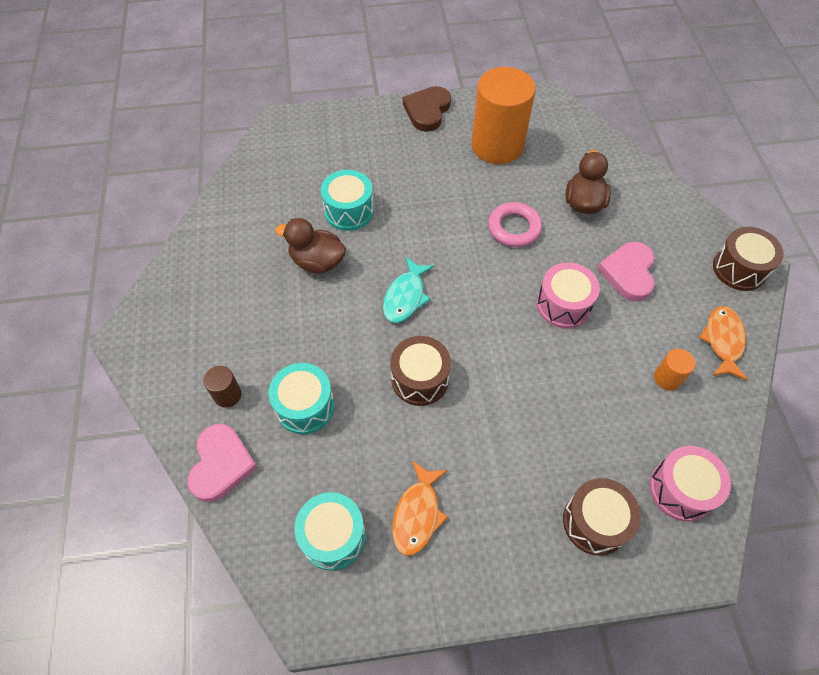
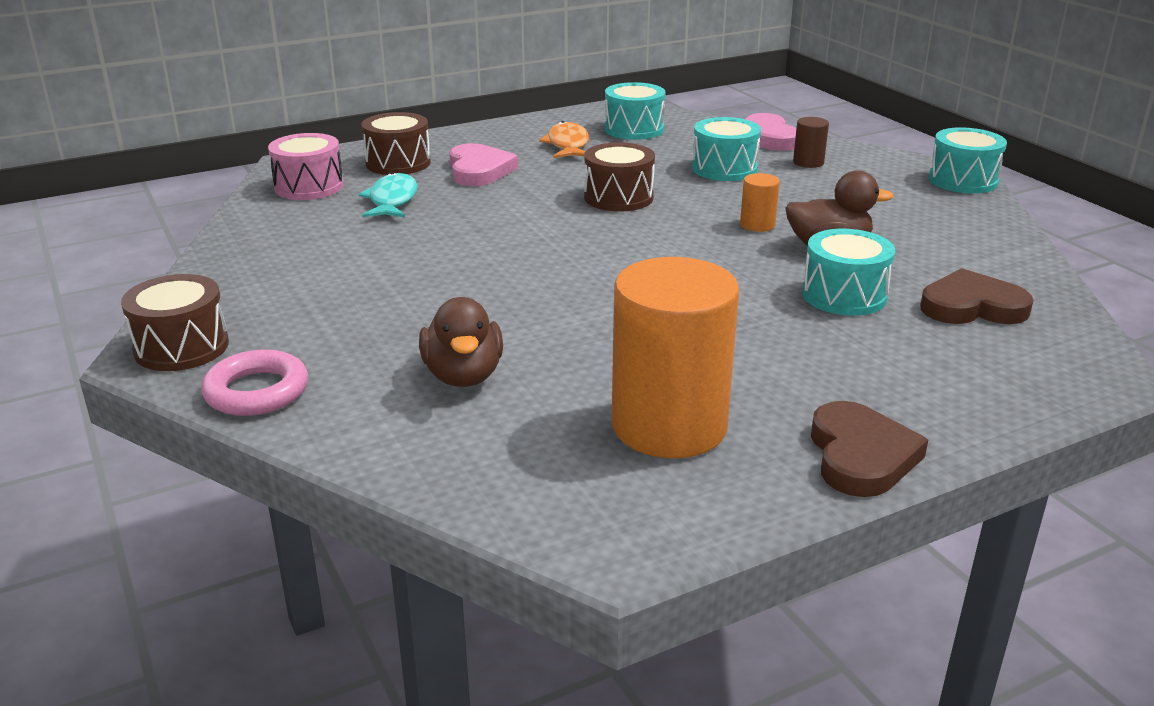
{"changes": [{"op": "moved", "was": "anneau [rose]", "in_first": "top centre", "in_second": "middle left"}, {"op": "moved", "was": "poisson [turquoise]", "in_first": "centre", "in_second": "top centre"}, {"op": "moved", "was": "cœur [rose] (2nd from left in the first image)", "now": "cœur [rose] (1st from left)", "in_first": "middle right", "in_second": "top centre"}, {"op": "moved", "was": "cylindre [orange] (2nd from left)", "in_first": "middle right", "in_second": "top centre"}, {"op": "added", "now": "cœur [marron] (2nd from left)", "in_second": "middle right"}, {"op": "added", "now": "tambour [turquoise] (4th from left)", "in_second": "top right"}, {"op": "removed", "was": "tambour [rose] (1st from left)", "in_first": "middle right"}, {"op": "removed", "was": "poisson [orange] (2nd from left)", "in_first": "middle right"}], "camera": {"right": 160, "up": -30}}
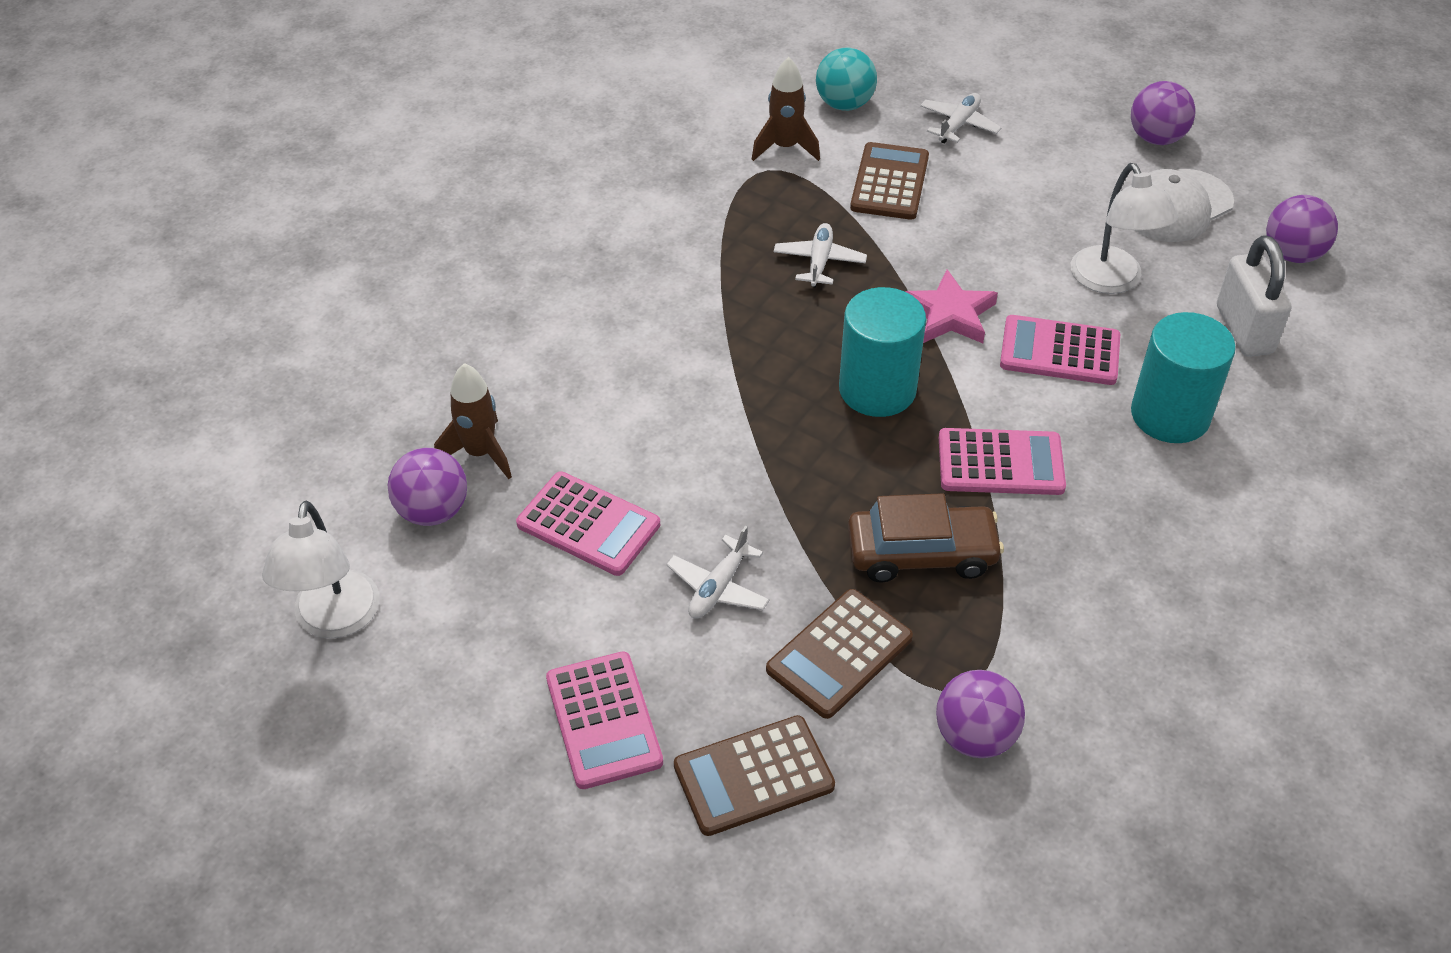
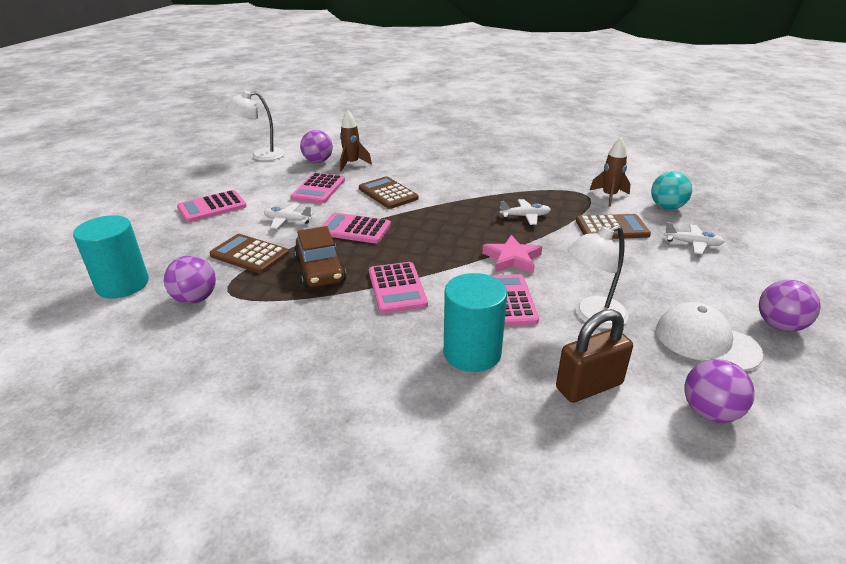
{"changes": [{"op": "moved", "was": "cylindre [turquoise] (1st from left)", "in_first": "centre", "in_second": "middle left"}, {"op": "added", "now": "calculatrice [rose] (3rd from left)", "in_second": "centre"}, {"op": "moved", "was": "calculatrice [marron] (1st from left in the first image)", "now": "calculatrice [marron] (2nd from left)", "in_first": "bottom centre", "in_second": "centre"}, {"op": "recoloured", "was": "cadenas [blanc]", "now": "cadenas [marron]", "in_first": "top right", "in_second": "middle right"}], "camera": {"right": 75, "up": -15}}
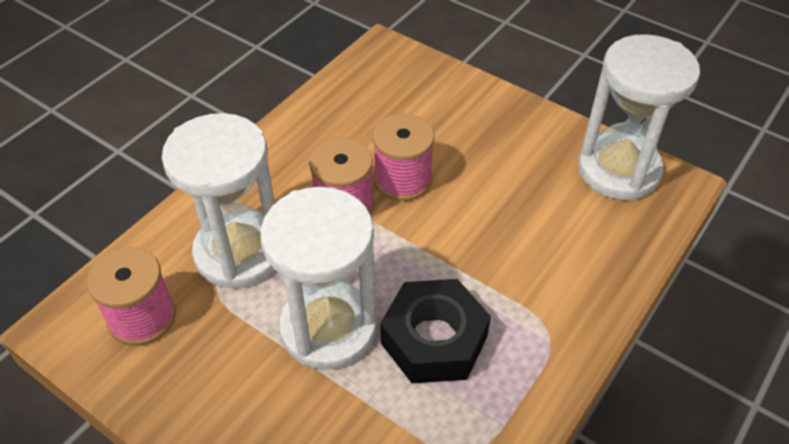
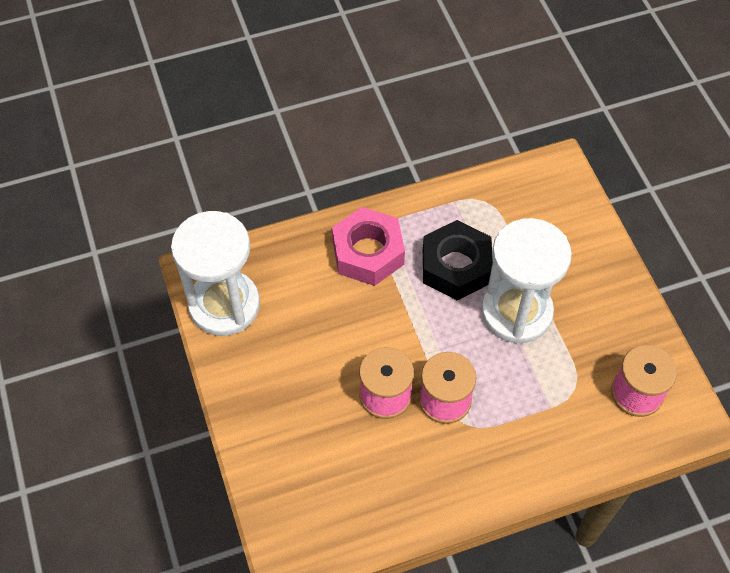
{"changes": [{"op": "added", "now": "écrou [rose]", "in_second": "centre"}, {"op": "removed", "was": "sablier [blanc] (1st from left)", "in_first": "middle left"}], "camera": {"right": -145, "up": 10}}
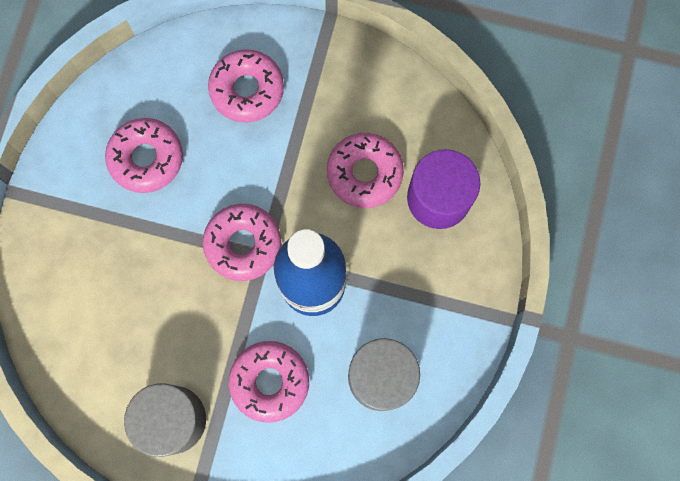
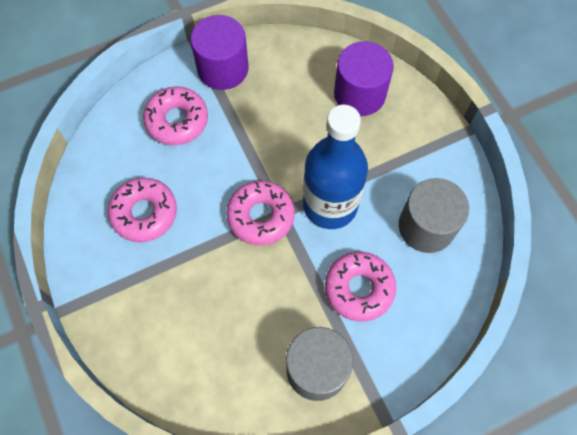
{"changes": [{"op": "added", "now": "cylindre [violet] (1st from left)", "in_second": "top centre"}, {"op": "removed", "was": "beignet [rose] (5th from left)", "in_first": "centre"}], "camera": {"right": -40, "up": -10}}
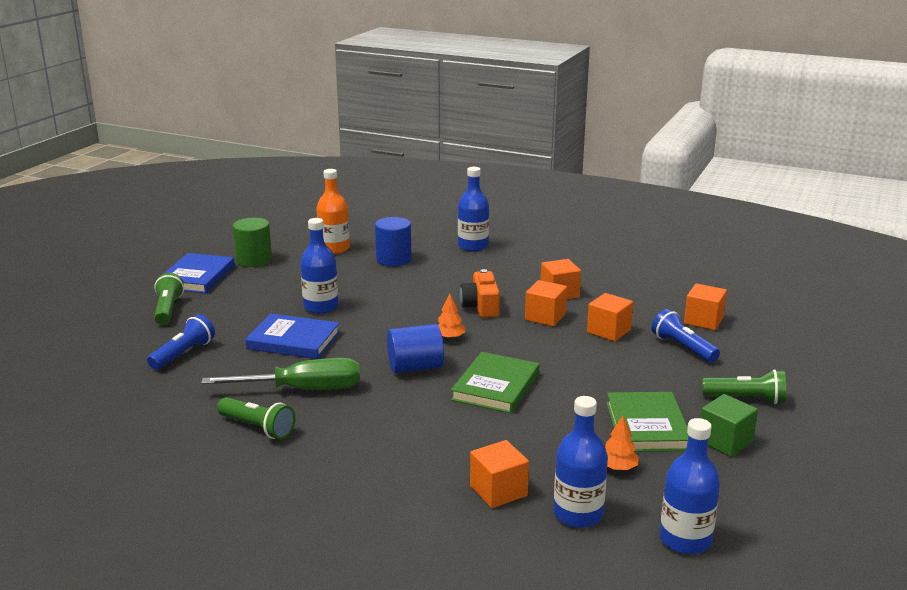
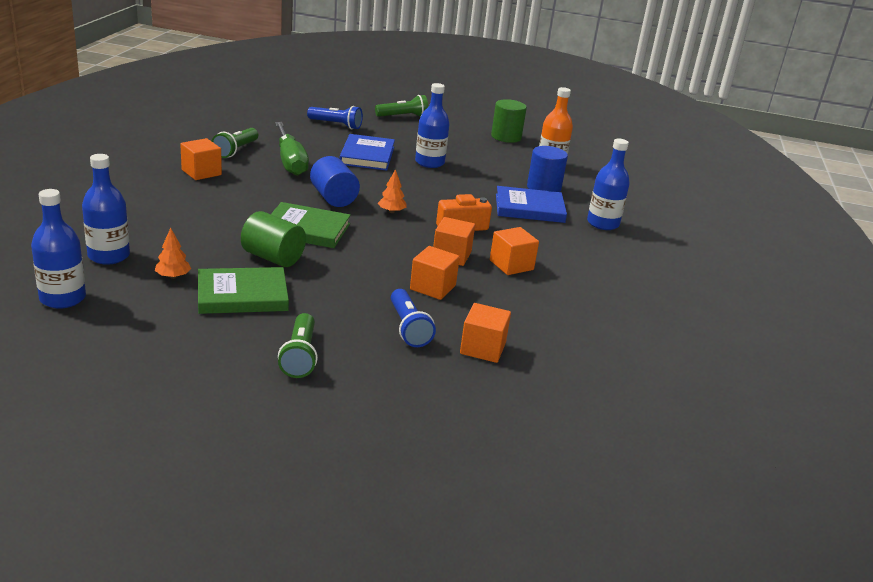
{"changes": [{"op": "moved", "was": "cube [orange] (1st from left)", "in_first": "bottom centre", "in_second": "top left"}, {"op": "added", "now": "cylindre [vert] (1st from left)", "in_second": "middle left"}, {"op": "turned", "was": "lampe de poche [bleu] (2nd from left)", "in_first": "middle right", "in_second": "centre", "clockwise": 120}, {"op": "moved", "was": "livre [bleu] (1st from left in the first image)", "now": "livre [bleu] (2nd from left)", "in_first": "middle left", "in_second": "centre"}, {"op": "removed", "was": "cube [vert]", "in_first": "bottom right"}], "camera": {"right": 75, "up": 5}}
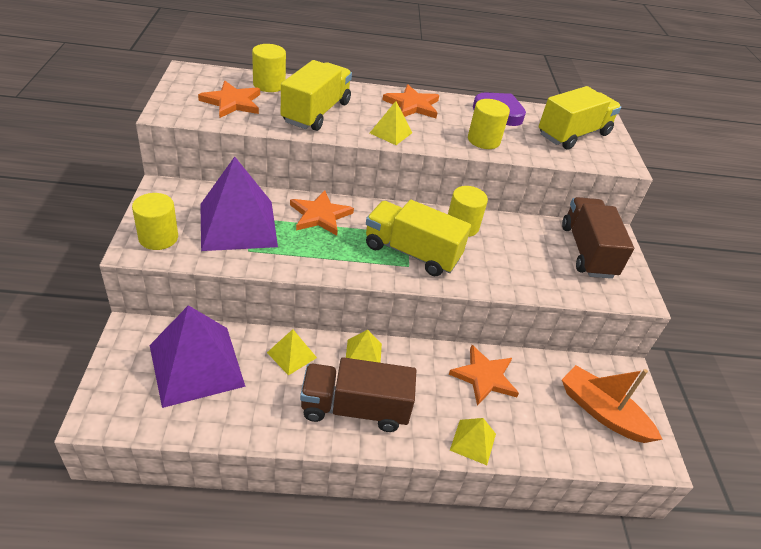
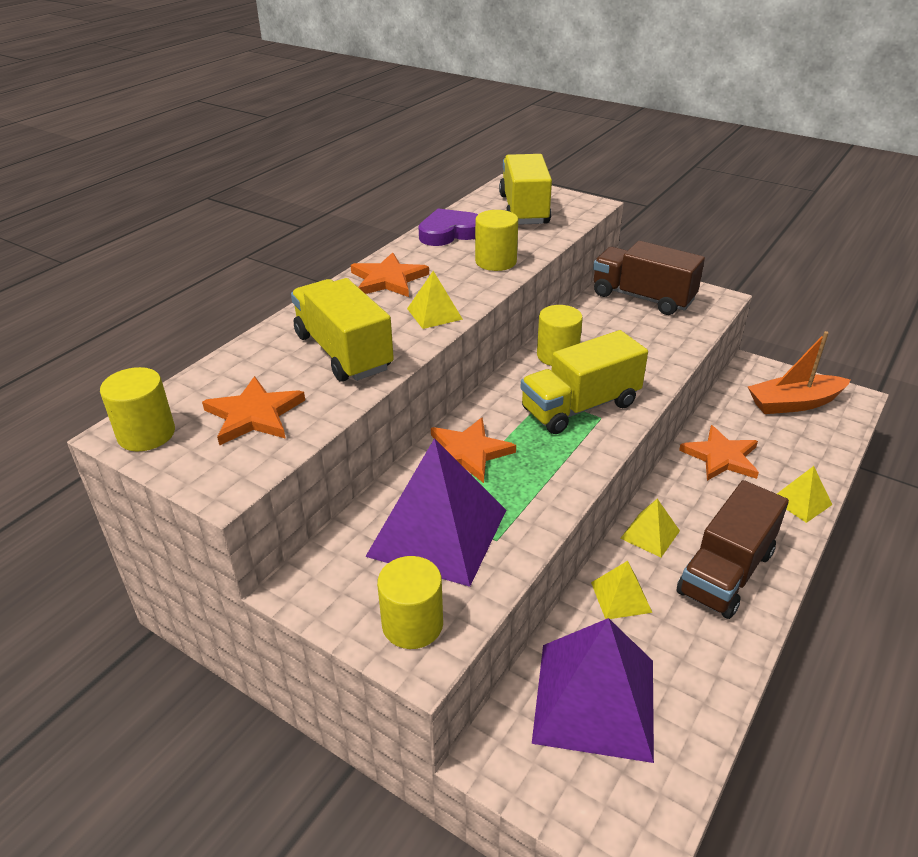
{"changes": [{"op": "moved", "was": "cylindre [jaune] (2nd from left in the first image)", "now": "cylindre [jaune] (1st from left)", "in_first": "top centre", "in_second": "middle left"}], "camera": {"right": -50, "up": -5}}
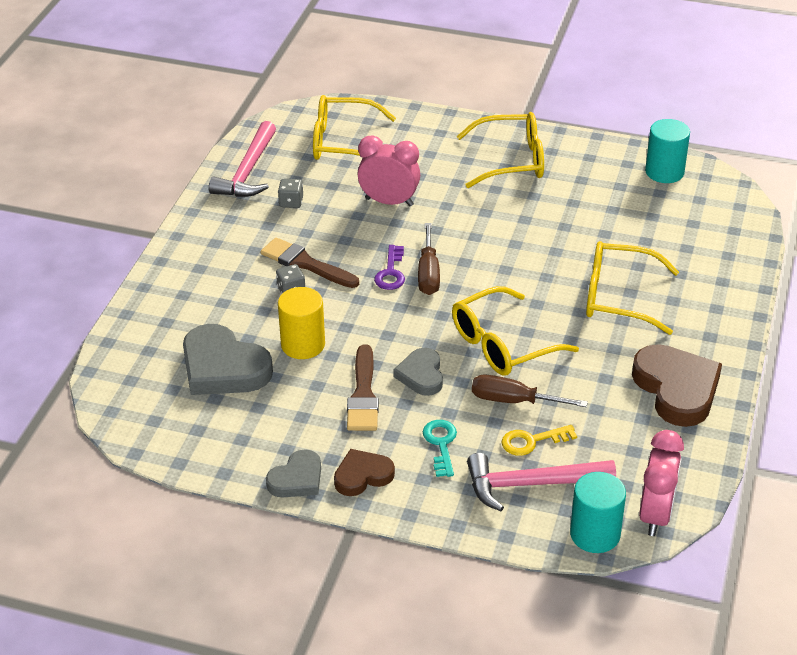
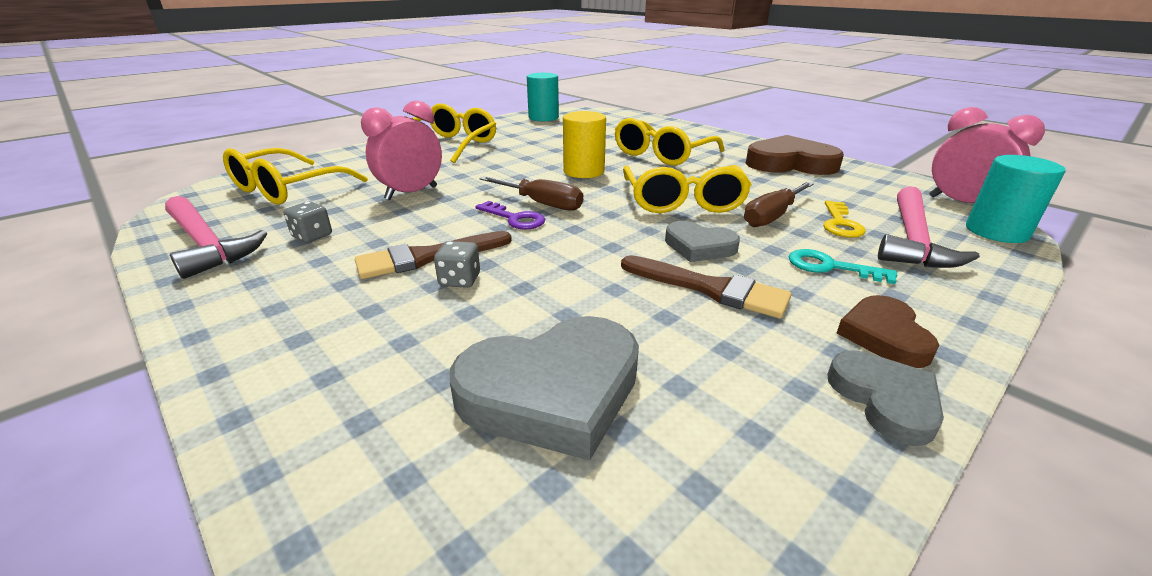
{"changes": [{"op": "moved", "was": "cylindre [jaune]", "in_first": "centre", "in_second": "top centre"}], "camera": {"right": -60, "up": -10}}
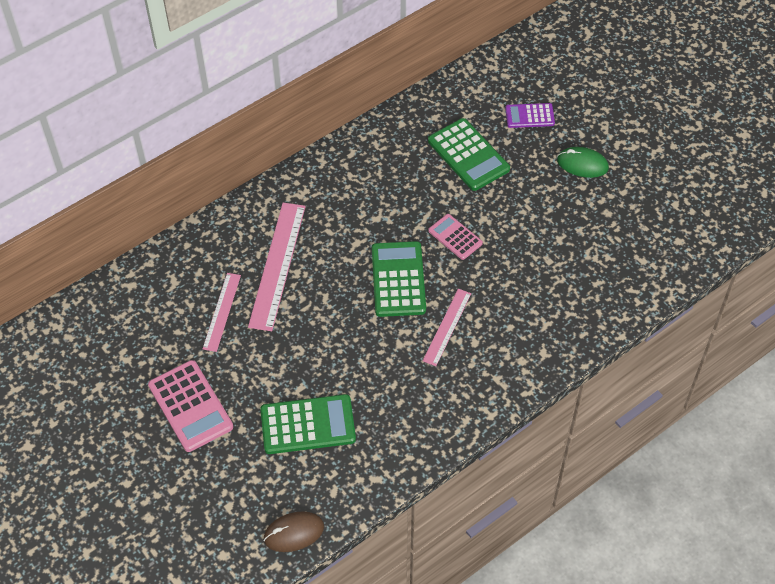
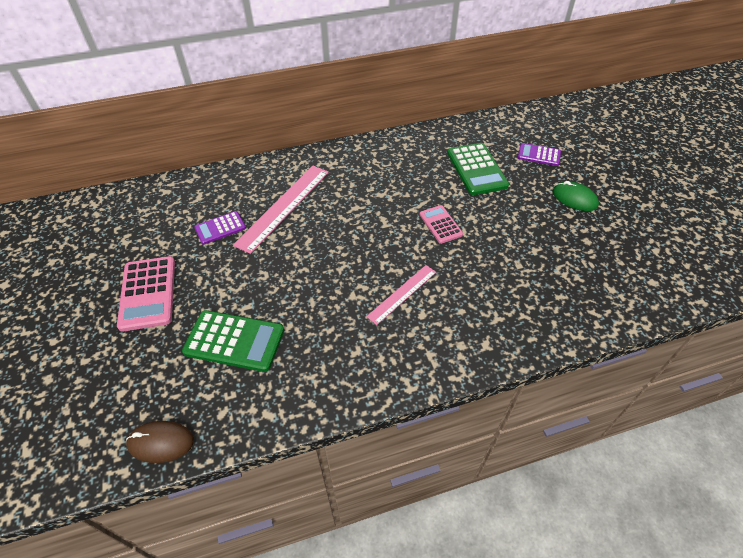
{"changes": [{"op": "replaced", "was": "règle [rose] (1st from left)", "now": "calculatrice [violet] (1st from left)", "in_first": "middle left", "in_second": "middle left"}, {"op": "removed", "was": "calculatrice [vert] (2nd from left)", "in_first": "centre"}], "camera": {"right": 20, "up": -5}}
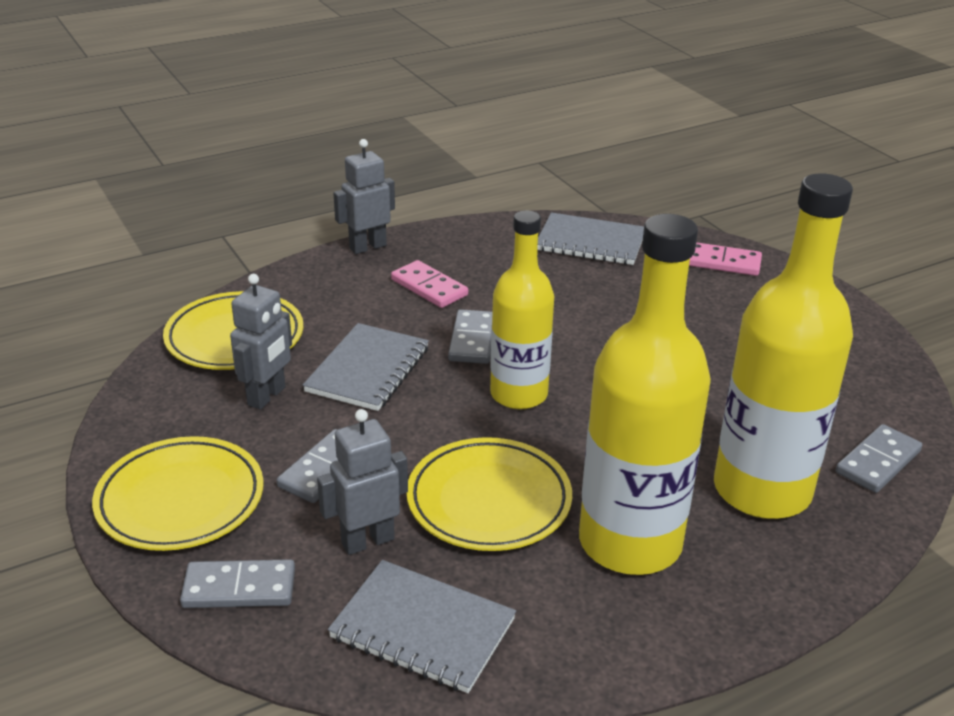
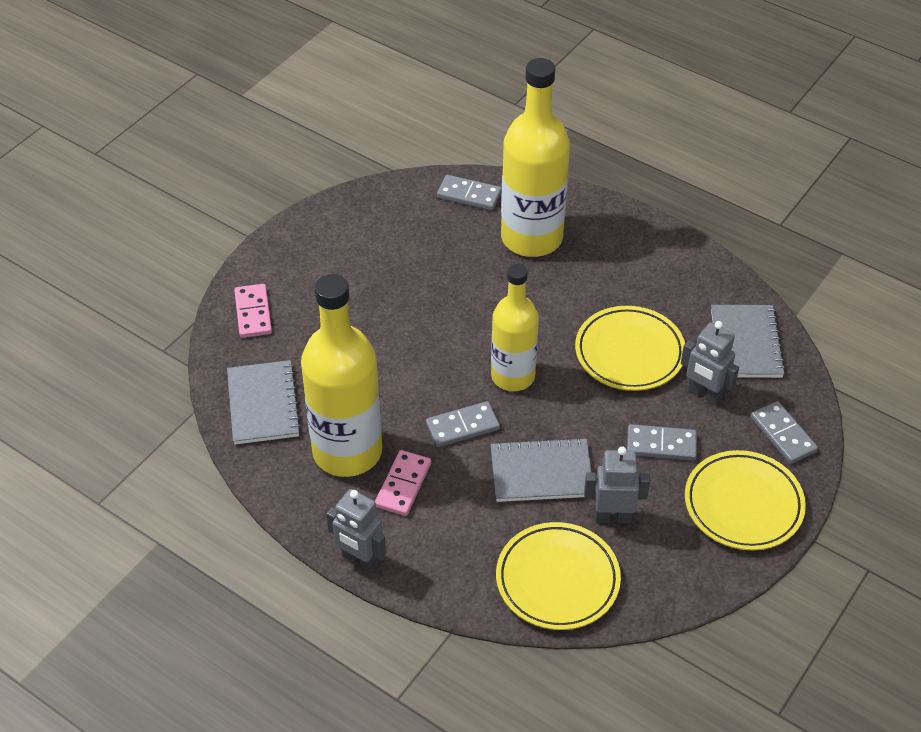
{"changes": [{"op": "moved", "was": "bouteille [jaune] (2nd from left in the first image)", "now": "bouteille [jaune] (1st from left)", "in_first": "middle right", "in_second": "centre"}], "camera": {"right": -115, "up": 15}}
